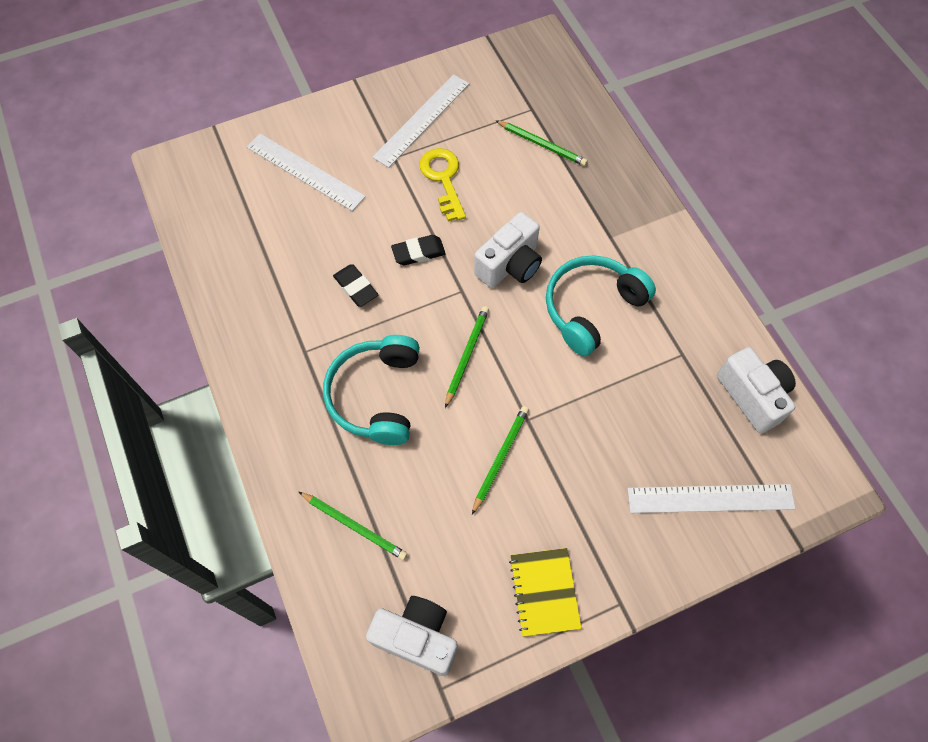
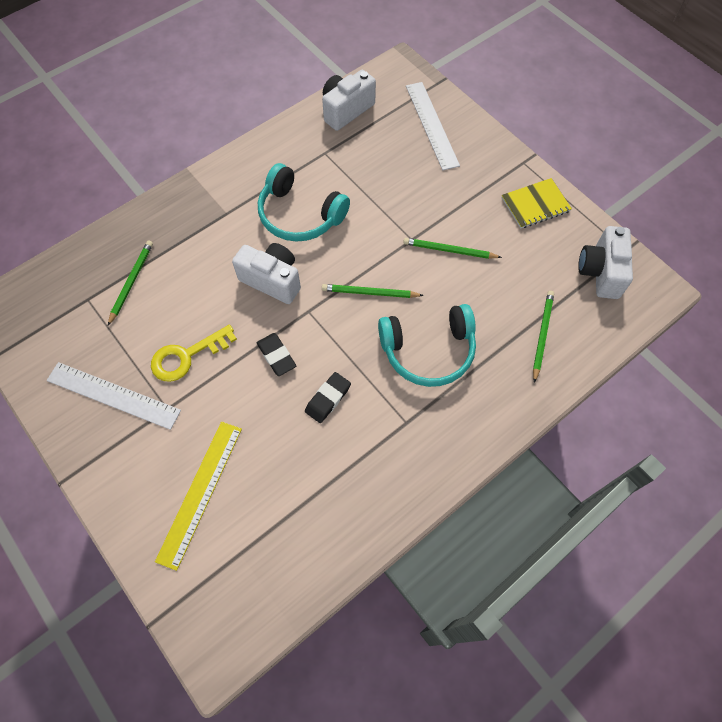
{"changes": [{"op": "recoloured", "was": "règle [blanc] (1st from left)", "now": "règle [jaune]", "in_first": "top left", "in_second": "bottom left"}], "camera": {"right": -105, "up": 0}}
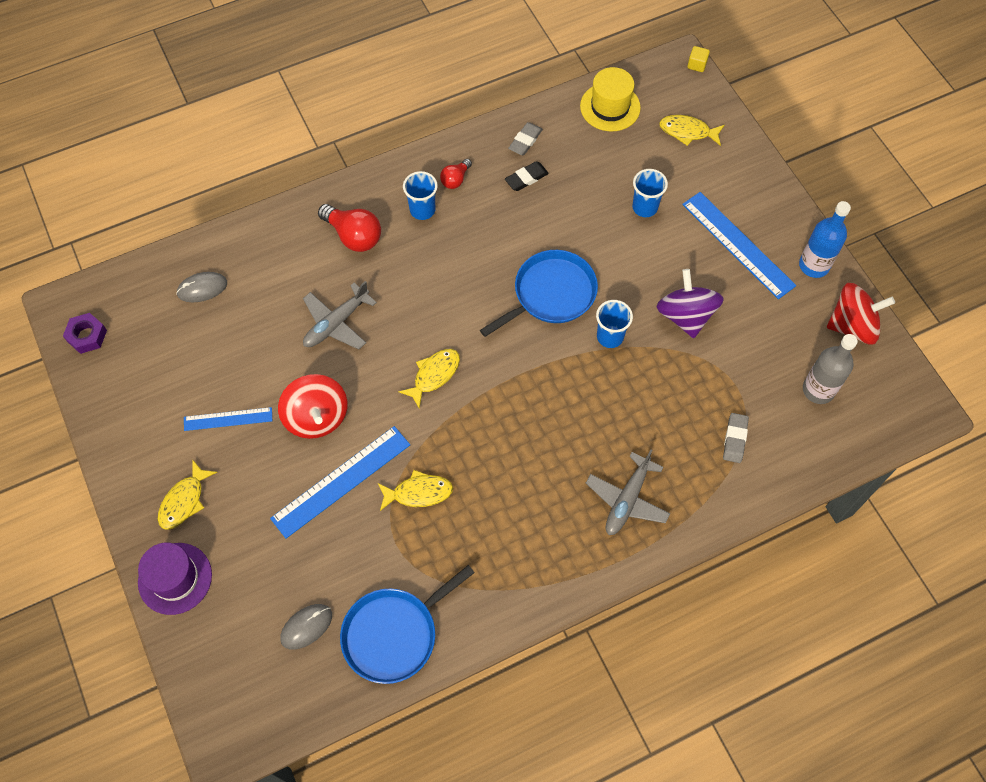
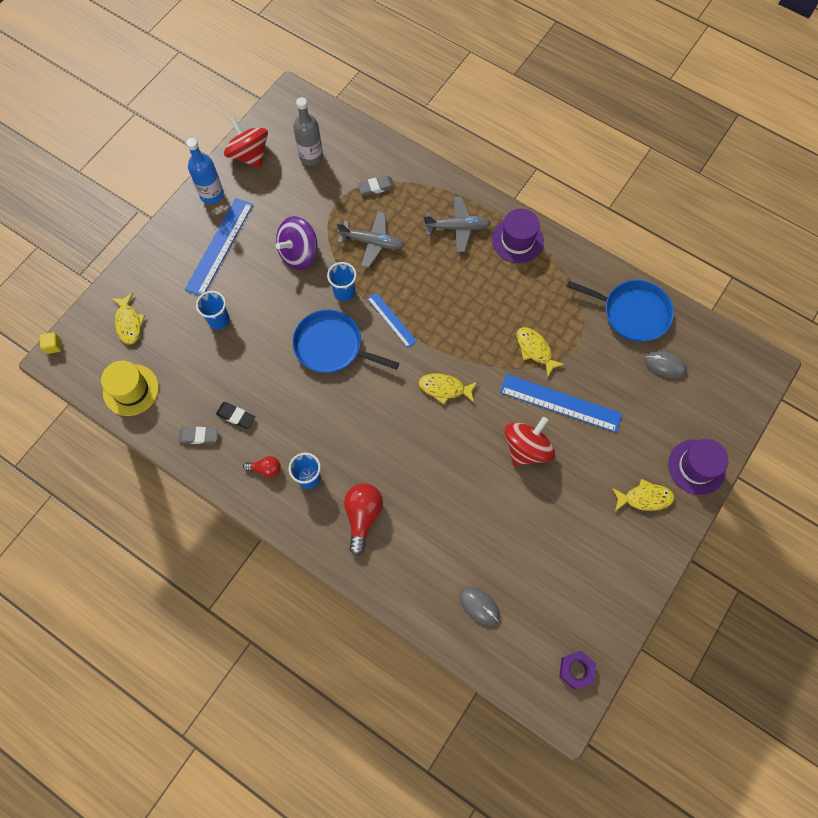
{"changes": [{"op": "moved", "was": "avion [gris] (1st from left)", "in_first": "centre", "in_second": "top centre"}, {"op": "moved", "was": "règle [bleu] (1st from left in the first image)", "now": "règle [bleu] (2nd from left)", "in_first": "middle left", "in_second": "centre"}, {"op": "added", "now": "chapeau [violet] (1st from left)", "in_second": "top centre"}], "camera": {"right": -120, "up": 5}}
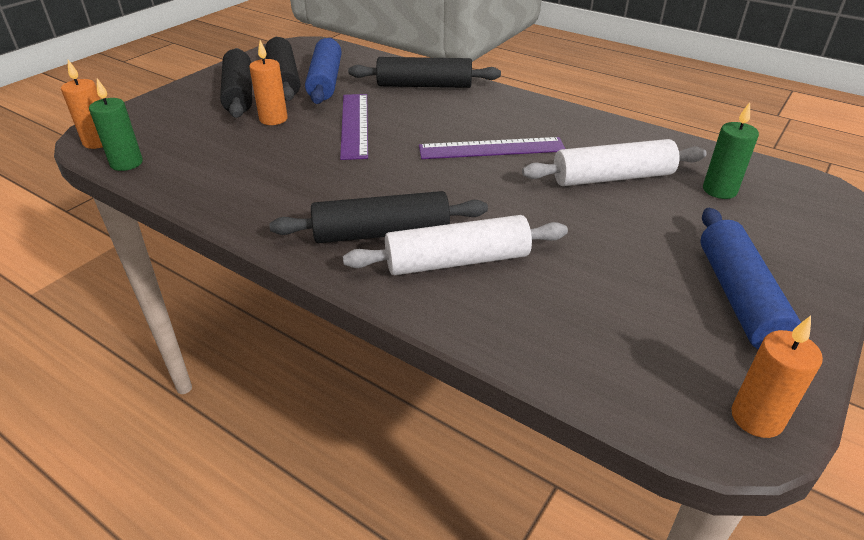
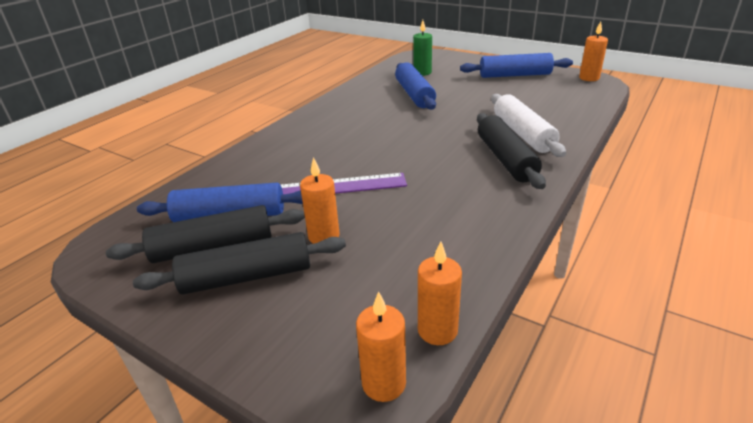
{"changes": [{"op": "recoloured", "was": "rouleau à pâtisserie [blanc] (2nd from left)", "now": "rouleau à pâtisserie [bleu] (2nd from left)", "in_first": "top right", "in_second": "top centre"}, {"op": "recoloured", "was": "bougie [vert] (1st from left)", "now": "bougie [orange] (3rd from left)", "in_first": "top left", "in_second": "bottom centre"}, {"op": "removed", "was": "rouleau à pâtisserie [noir] (4th from left)", "in_first": "top centre"}, {"op": "removed", "was": "règle [violet] (2nd from left)", "in_first": "top centre"}], "camera": {"right": -90, "up": -5}}
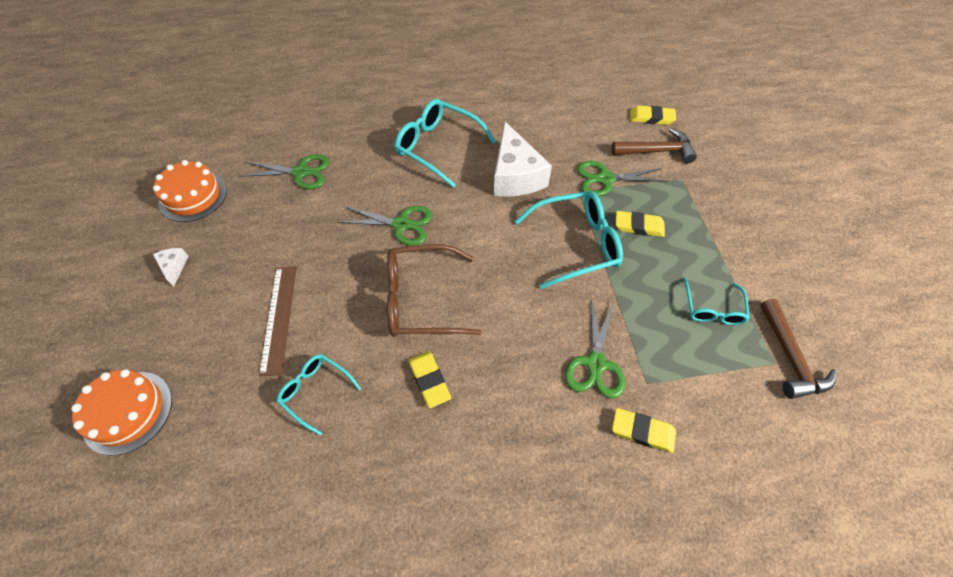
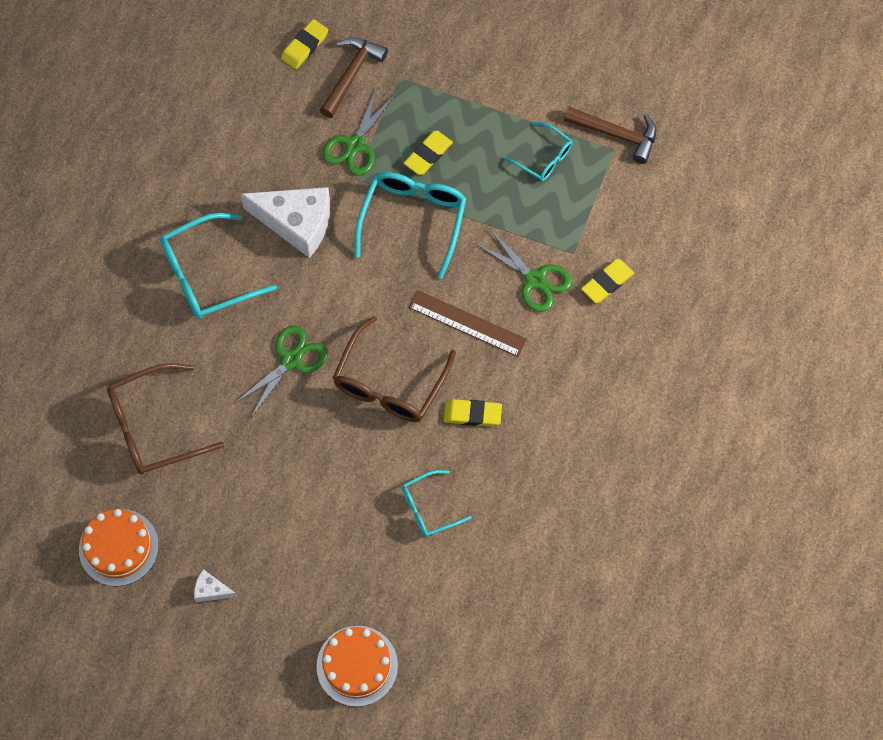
{"changes": [{"op": "replaced", "was": "ciseaux [vert] (1st from left)", "now": "lunettes [marron] (1st from left)", "in_first": "top left", "in_second": "middle left"}, {"op": "moved", "was": "règle [marron]", "in_first": "middle left", "in_second": "centre"}], "camera": {"right": -60, "up": 10}}
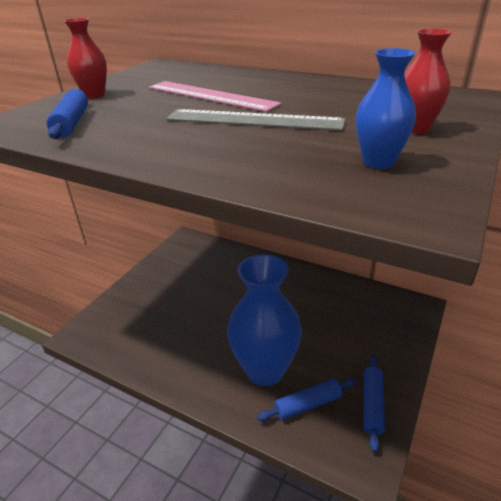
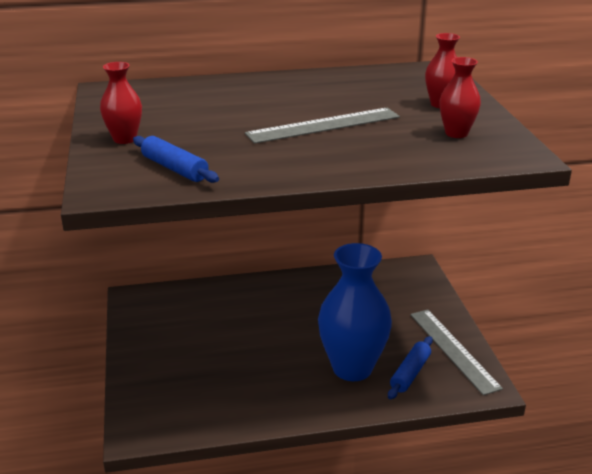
{"changes": [{"op": "replaced", "was": "rouleau à pâtisserie [bleu] (3rd from left)", "now": "règle [gris] (2nd from left)", "in_first": "bottom right", "in_second": "bottom right"}, {"op": "recoloured", "was": "vase [bleu] (2nd from left)", "now": "vase [rouge] (3rd from left)", "in_first": "top right", "in_second": "top right"}, {"op": "removed", "was": "règle [rose]", "in_first": "top centre"}], "camera": {"right": -40, "up": -5}}
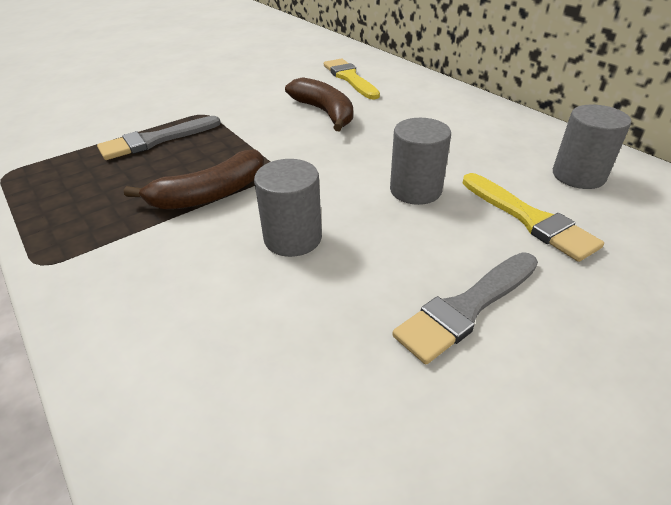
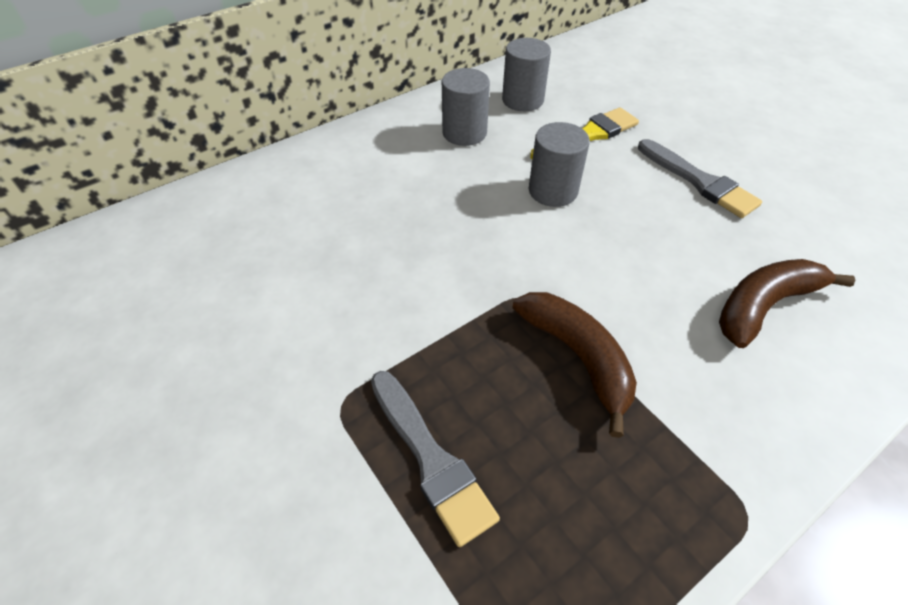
{"changes": [{"op": "moved", "was": "cylindre [gris] (1st from left)", "in_first": "centre", "in_second": "top centre"}, {"op": "moved", "was": "banane [marron] (2nd from left)", "in_first": "top centre", "in_second": "middle right"}, {"op": "removed", "was": "pinceau [jaune] (1st from left)", "in_first": "top centre"}], "camera": {"right": -90, "up": 10}}
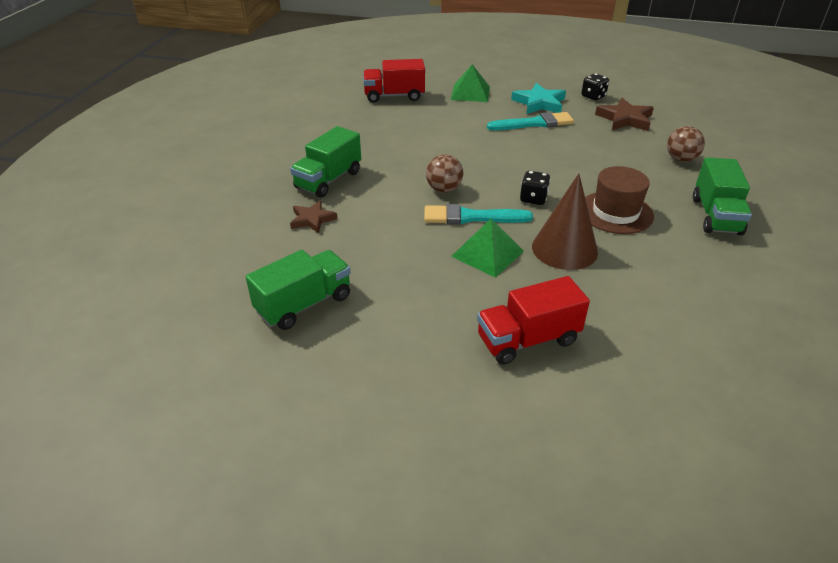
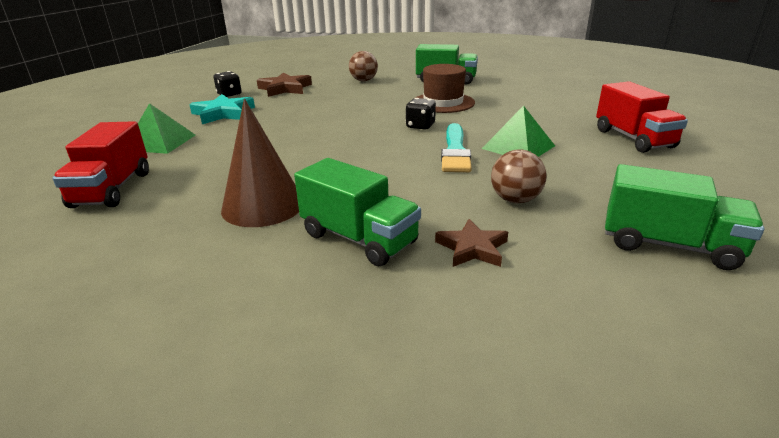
{"changes": [{"op": "moved", "was": "cône [marron]", "in_first": "middle right", "in_second": "centre"}, {"op": "moved", "was": "balle [marron] (1st from left in the first image)", "now": "balle [marron] (2nd from left)", "in_first": "top centre", "in_second": "centre"}, {"op": "turned", "was": "camion [vert] (1st from left in the first image)", "in_first": "centre", "in_second": "middle right", "clockwise": 150}, {"op": "removed", "was": "pinceau [turquoise] (2nd from left)", "in_first": "top centre"}], "camera": {"right": -85, "up": -10}}
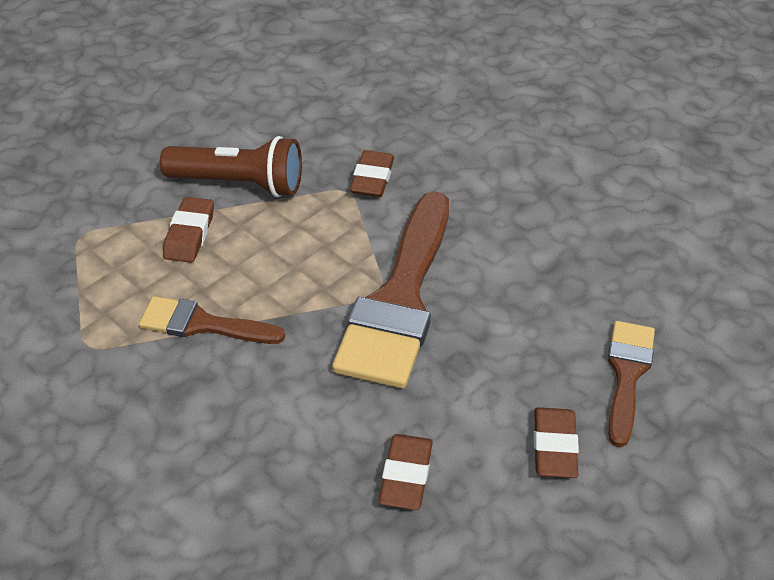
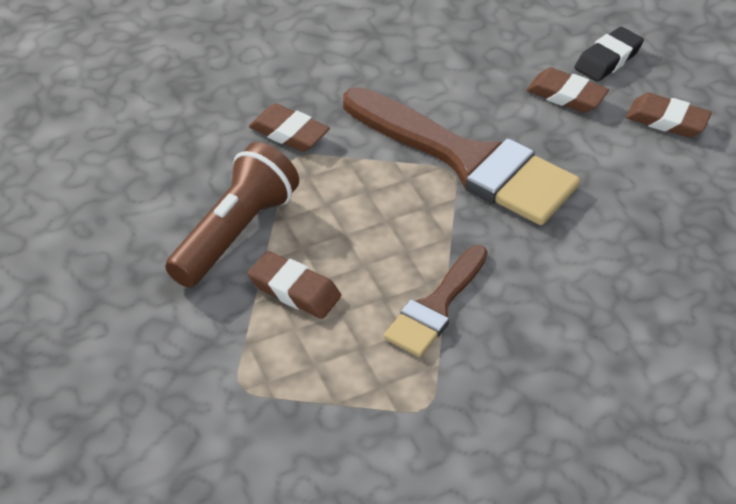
{"changes": [{"op": "moved", "was": "gomme [marron] (3rd from left)", "in_first": "bottom centre", "in_second": "top right"}, {"op": "replaced", "was": "pinceau [marron] (3rd from left)", "now": "gomme [noir]", "in_first": "middle right", "in_second": "top right"}], "camera": {"right": -70, "up": 0}}
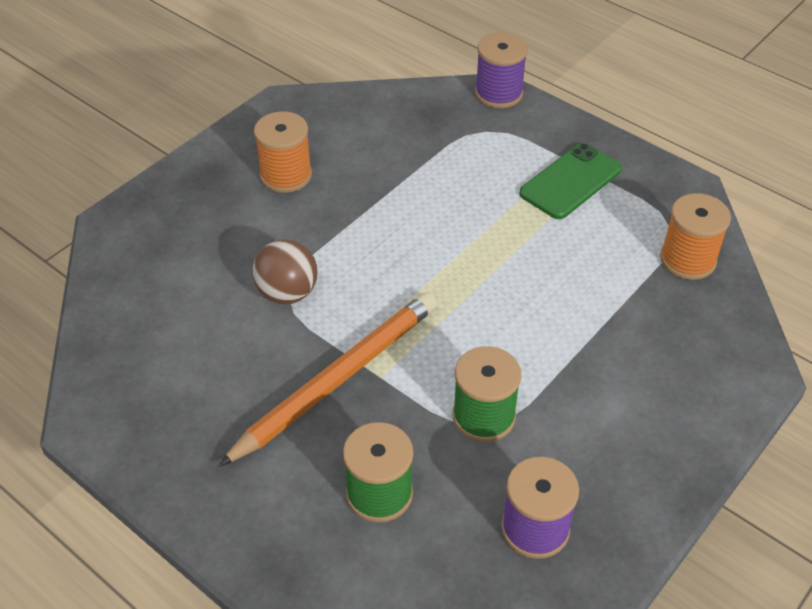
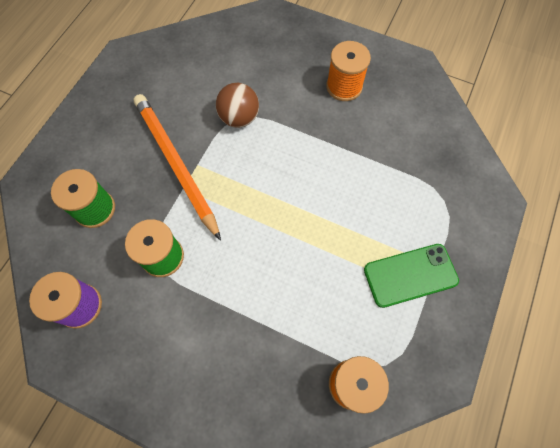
{"changes": [{"op": "turned", "was": "crayon [orange]", "in_first": "centre", "in_second": "middle left", "clockwise": -150}, {"op": "turned", "was": "téléphone [vert]", "in_first": "top right", "in_second": "middle right", "clockwise": -45}, {"op": "removed", "was": "bobine [violet] (1st from left)", "in_first": "top centre"}], "camera": {"right": 75, "up": 20}}
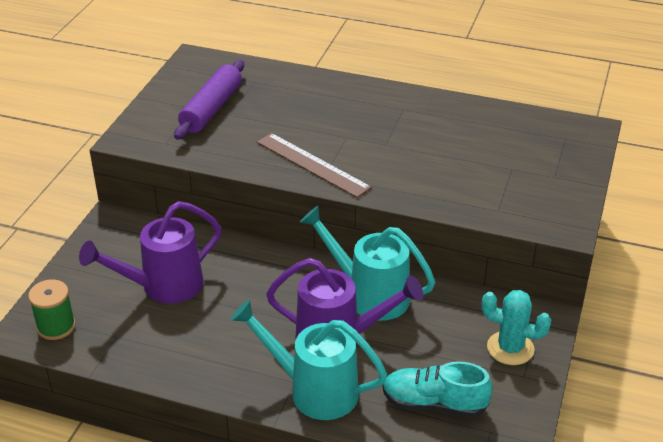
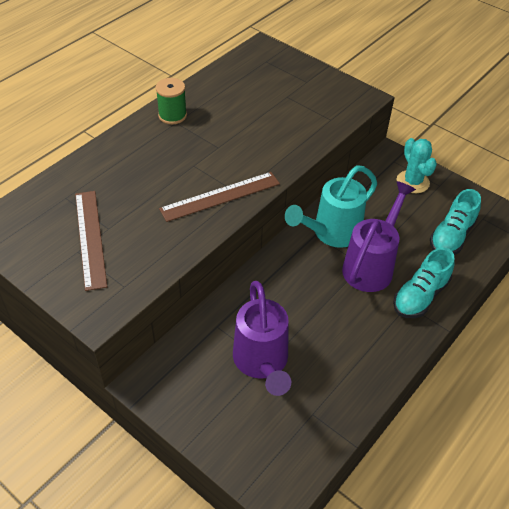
{"changes": [{"op": "replaced", "was": "rouleau à pâtisserie [violet]", "now": "règle [marron] (1st from left)", "in_first": "top left", "in_second": "middle left"}, {"op": "moved", "was": "bobine [vert]", "in_first": "bottom left", "in_second": "top centre"}, {"op": "replaced", "was": "arrosoir [turquoise] (1st from left)", "now": "chaussure [turquoise] (1st from left)", "in_first": "bottom centre", "in_second": "middle right"}, {"op": "turned", "was": "cactus [turquoise]", "in_first": "bottom right", "in_second": "top right", "clockwise": -60}], "camera": {"right": -70, "up": 10}}
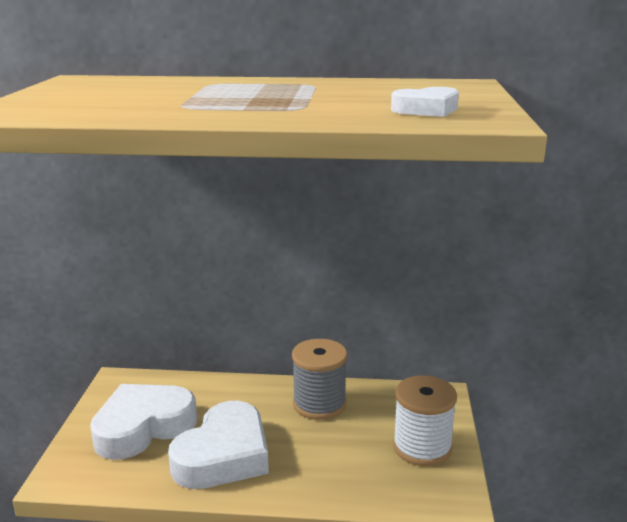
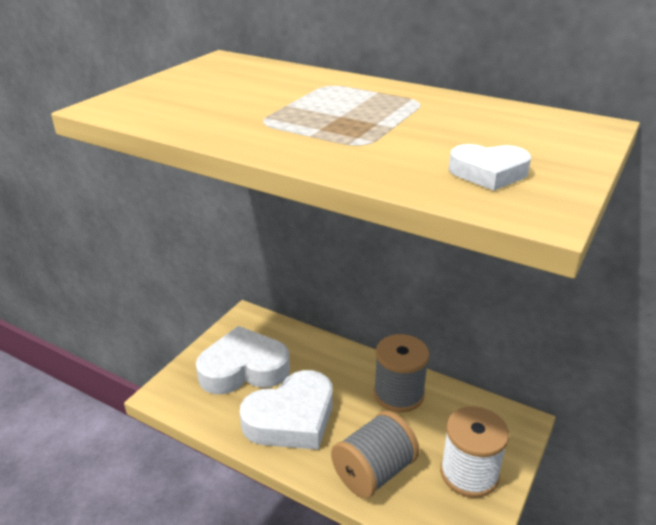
{"changes": [{"op": "added", "now": "bobine [gris] (1st from left)", "in_second": "bottom centre"}], "camera": {"right": 25, "up": 10}}
